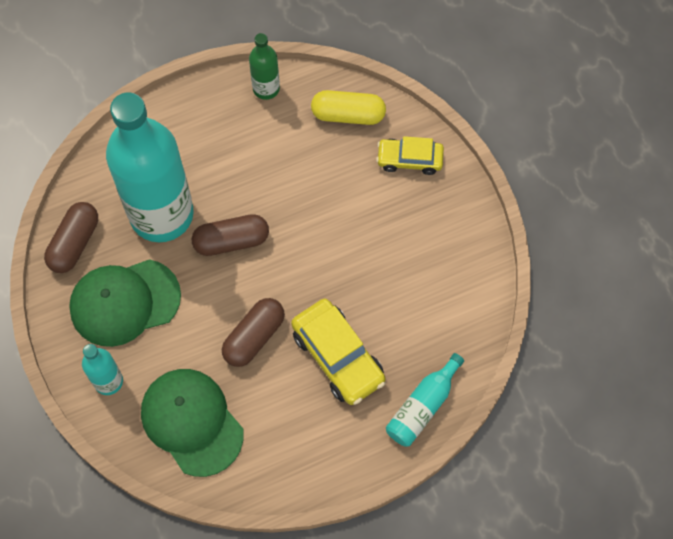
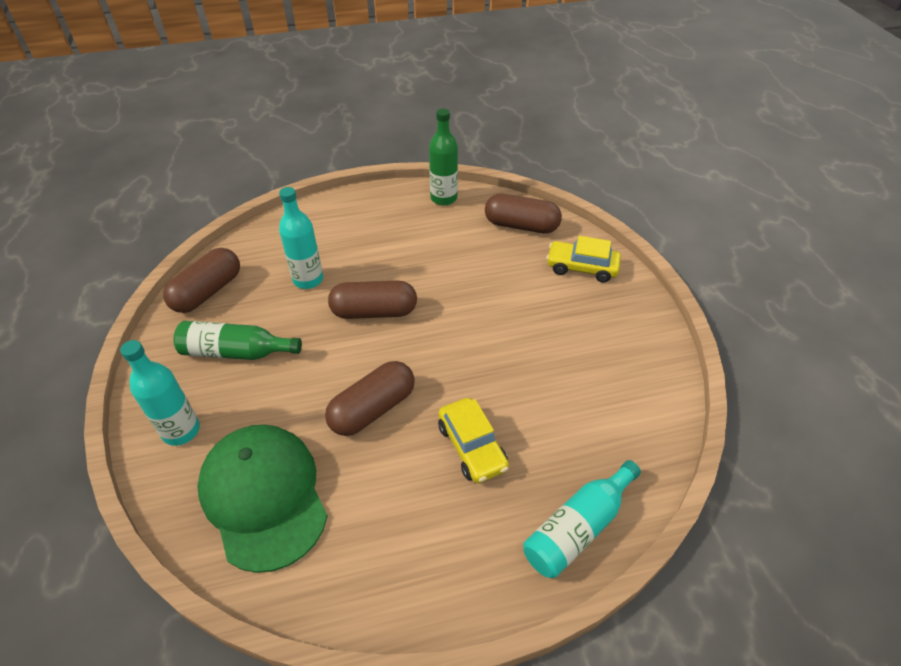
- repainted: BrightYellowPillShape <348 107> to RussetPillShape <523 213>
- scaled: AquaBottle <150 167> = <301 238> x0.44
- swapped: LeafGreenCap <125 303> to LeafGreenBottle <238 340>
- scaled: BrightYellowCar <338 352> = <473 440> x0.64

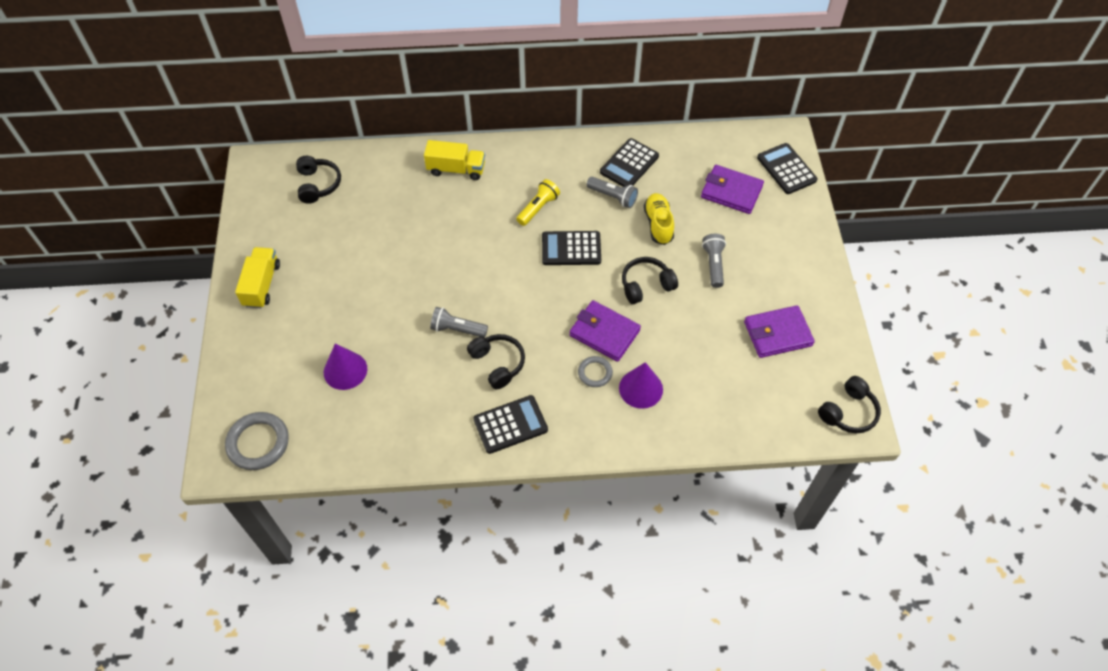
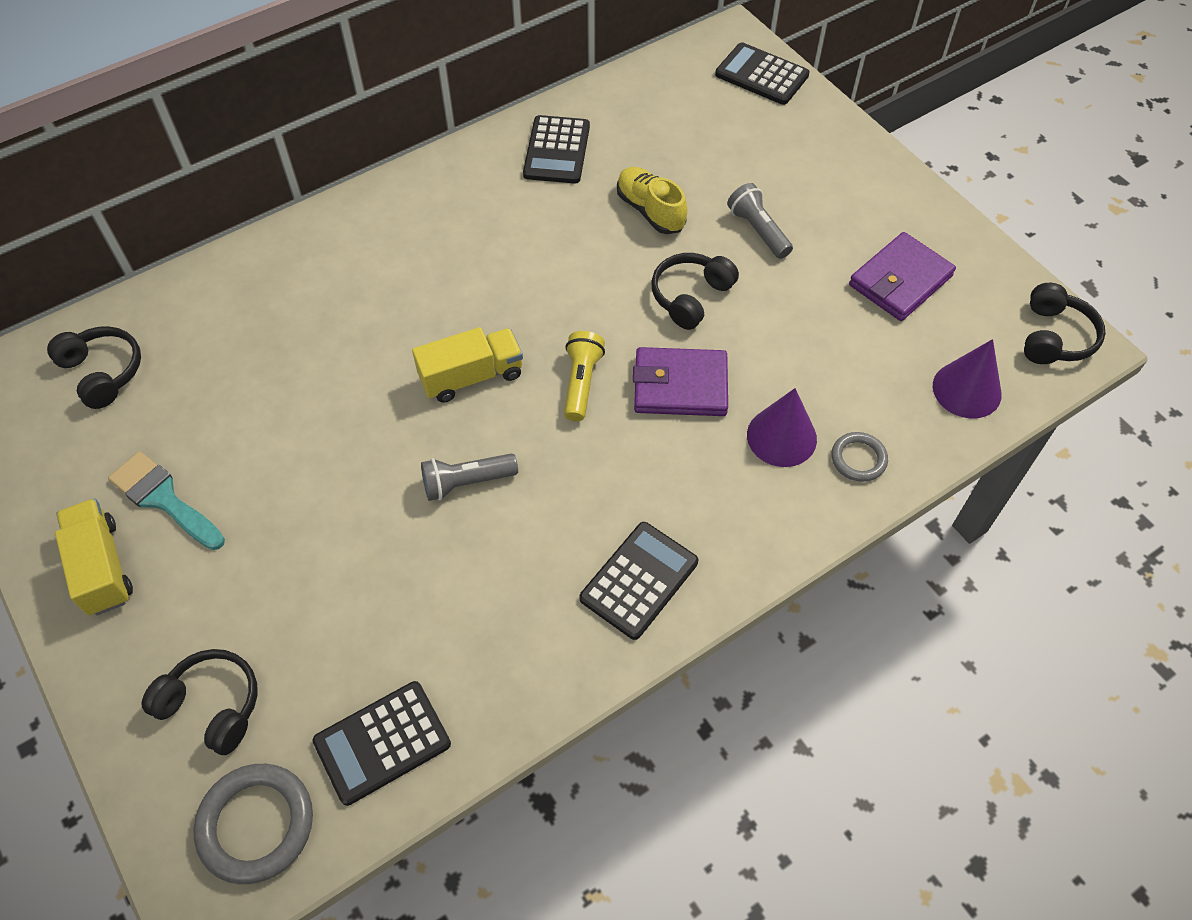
- shifted: BrightYellowTruck <454 160> to <467 365>
- gone: RoyalPurpleWallet <732 189>
- gone: AshGreyFlashlight <612 192>
- shifted: BrightYellowFlashlight <538 202> to <584 376>
- shifted: EbonyCalculator <571 248> to <381 743>
- shifted: EbonyOverEarHeadphones <496 362> to <199 702>
- shifted: RoyalPurpleSolidCone <345 366> to <967 379>
- shifted: AshGreyHoop <595 371> to <859 457>
- new: AquaPaintbrush <166 500>

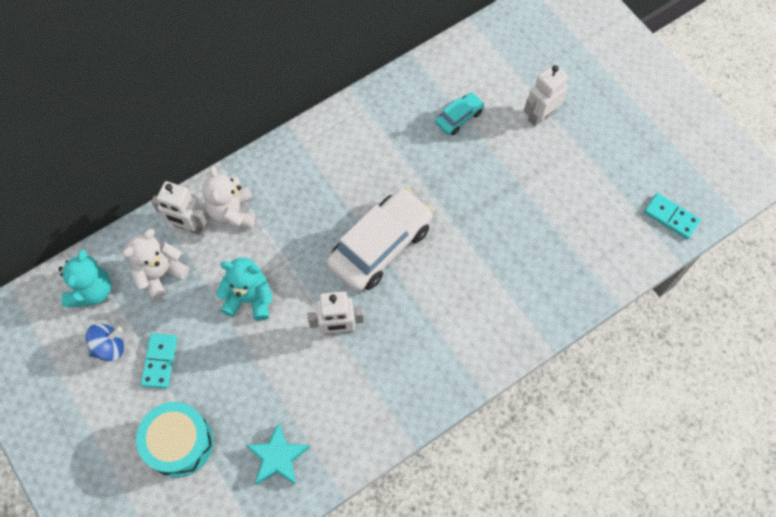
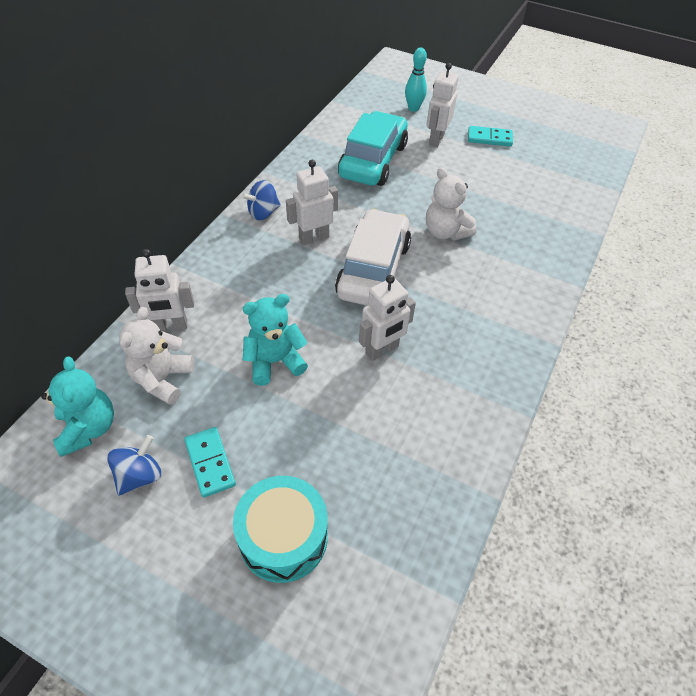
- scaled: AquaCar <460 113> = <373 148> x2.09
- shifted: SnowWhiteStuffedBear <228 197> to <451 204>
- shifted: AquaDominoTile <672 216> to <490 136>
- gone: AquaFivePointedStar <278 453>
- new: AquaSkittle <416 79>
- new: SnowWhiteToyRobot <312 202>
- new: BlueSpinningTop <261 200>

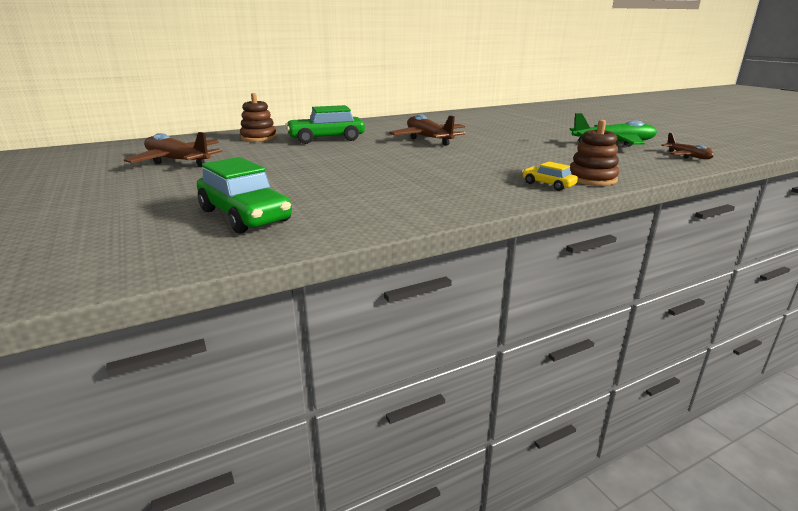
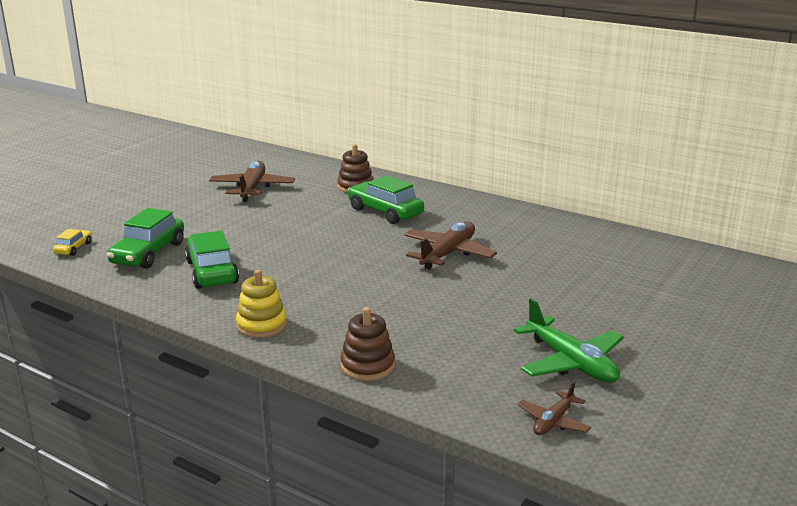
- shifted: BrightYellowCar <550 176> to <72 242>
- new: LeafGreenCar <212 260>
- new: BrightYellowStackingToy <261 304>

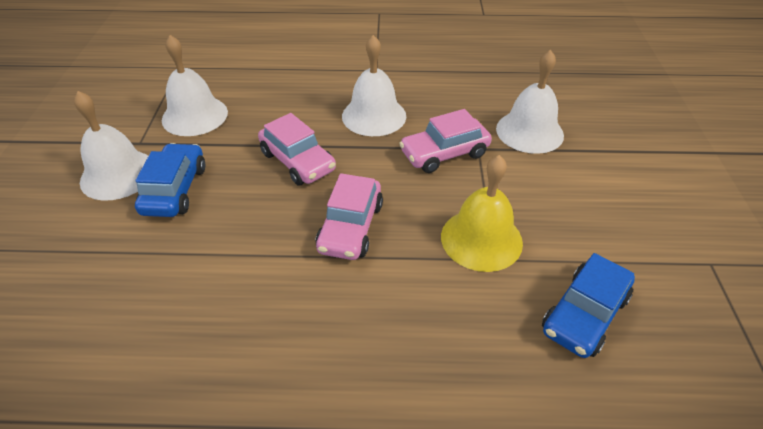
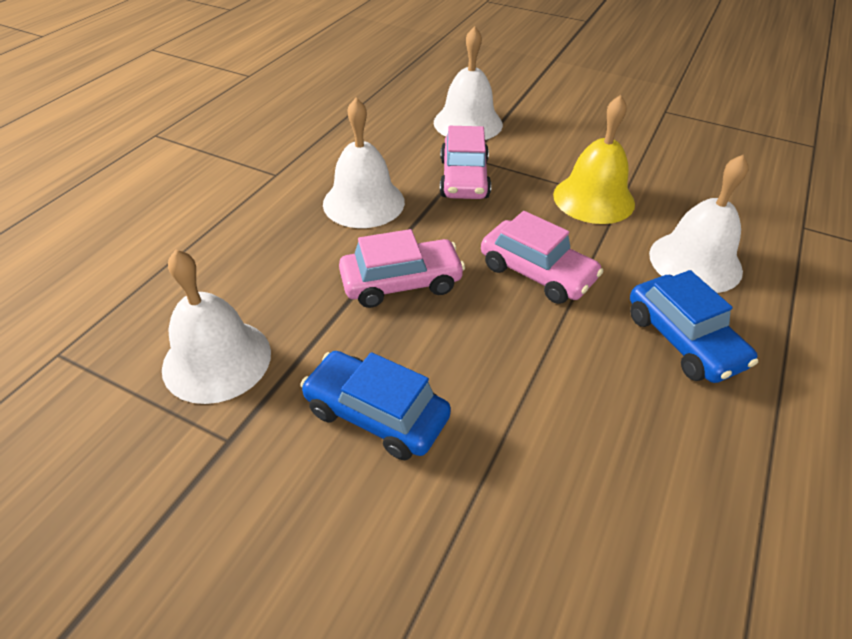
- shifted: SnowWhiteSchoolBell <111 145> to <699 224>
- shifted: BlueCar <588 305> to <694 326>

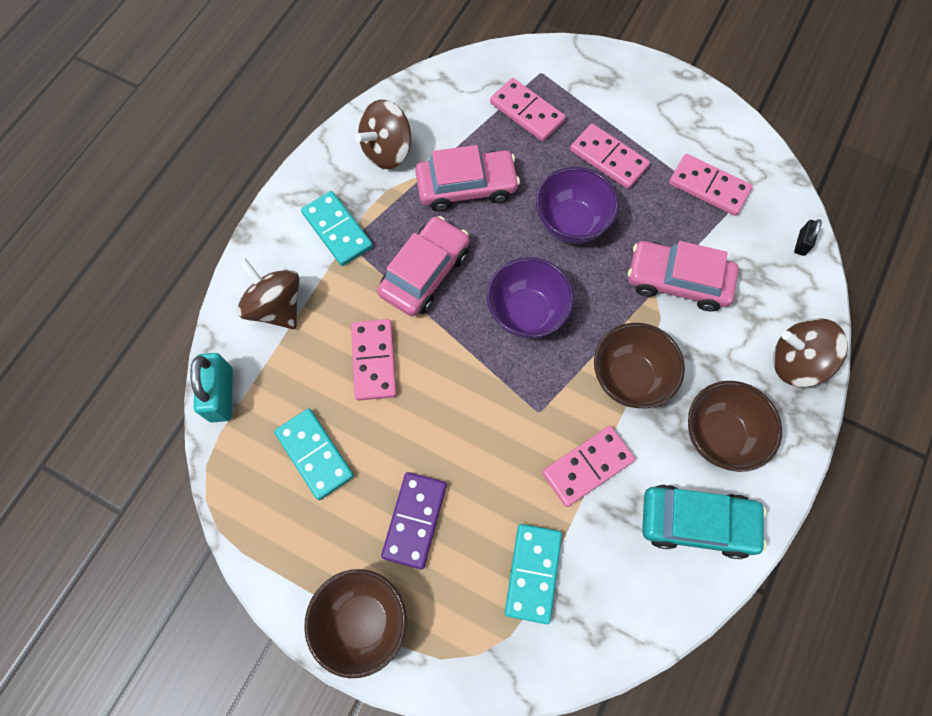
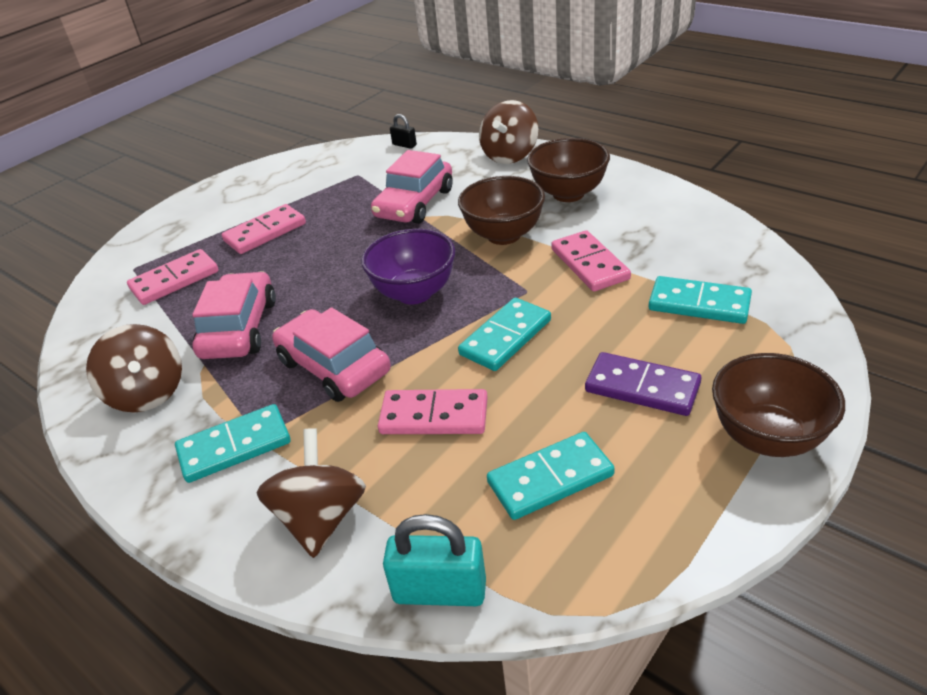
- gone: PinkDominoTile <710 185>
- gone: RoyalPurpleServingBowl <577 205>
- rotated: RussetSpinningTop <268 293> = <311 493> 120 degrees clockwise
- gone: AquaCar <704 522>
- new: AquaDominoTile <504 334>

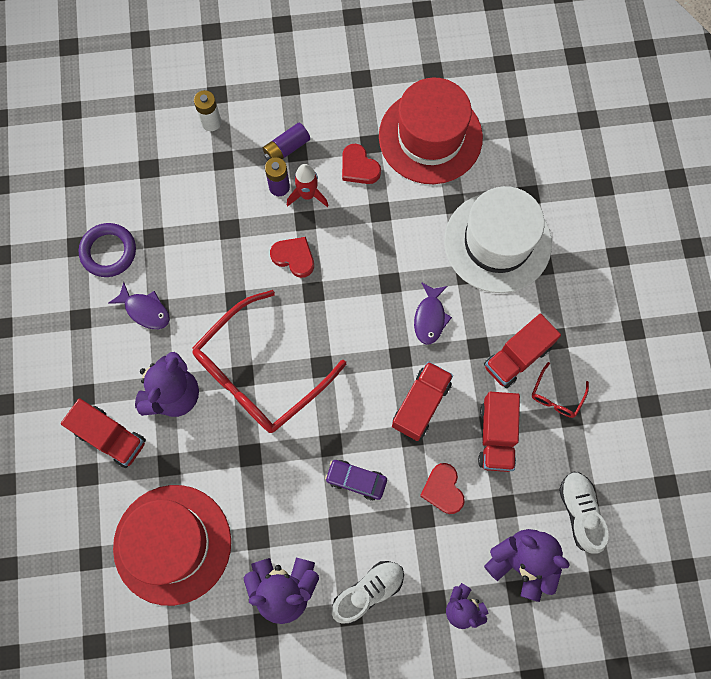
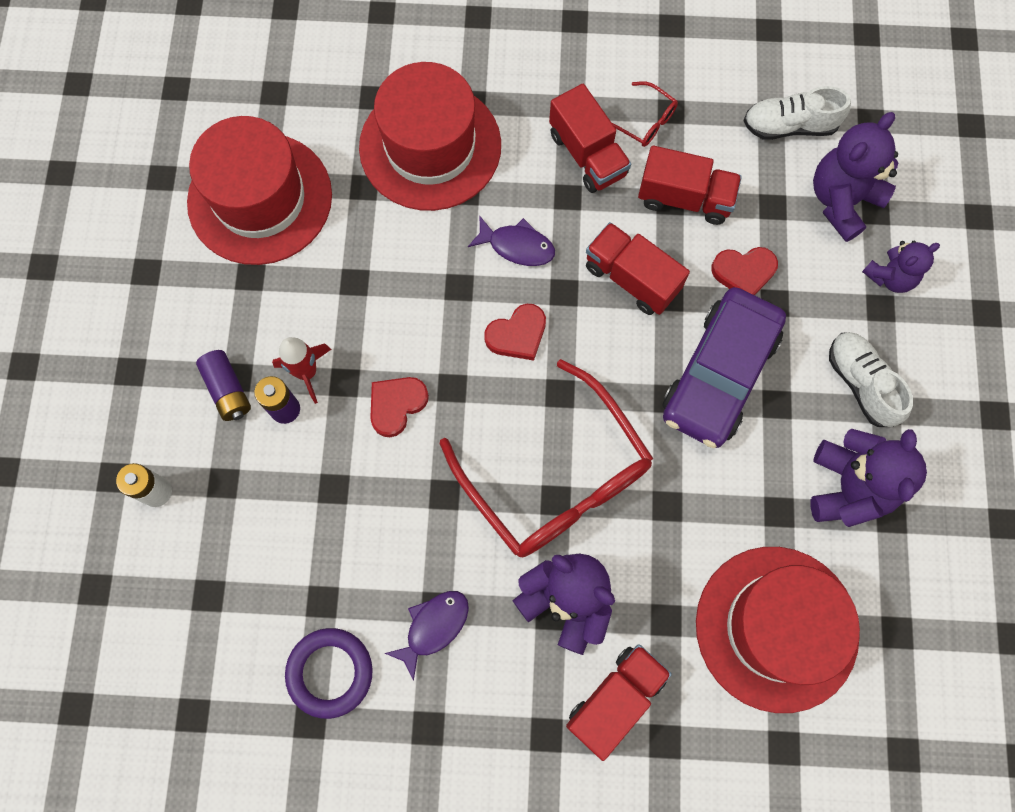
- shifted: CrimsonHeartShape <361 164> to <515 332>
- repainted: SnowWhiteTallHat <498 239> to CrimsonTallHat <430 136>
- scaled: RoyalPurpleCar <356 480> = <724 367> x2.05

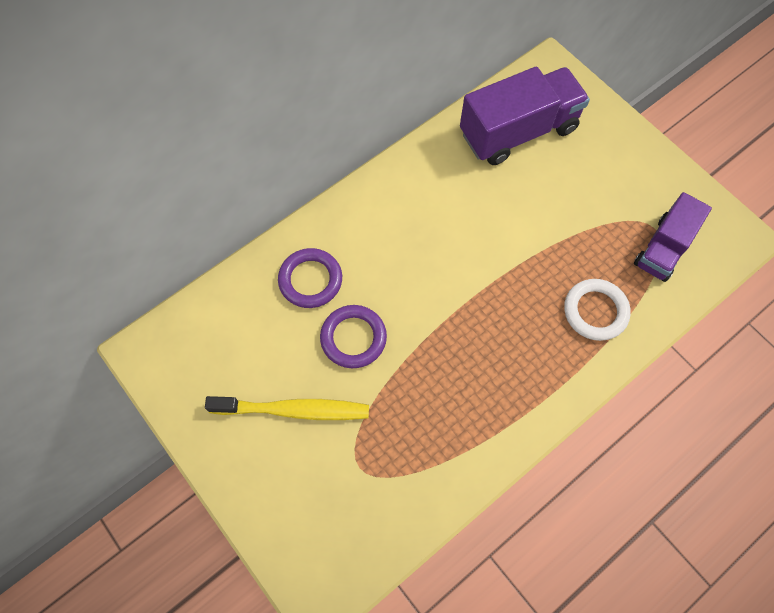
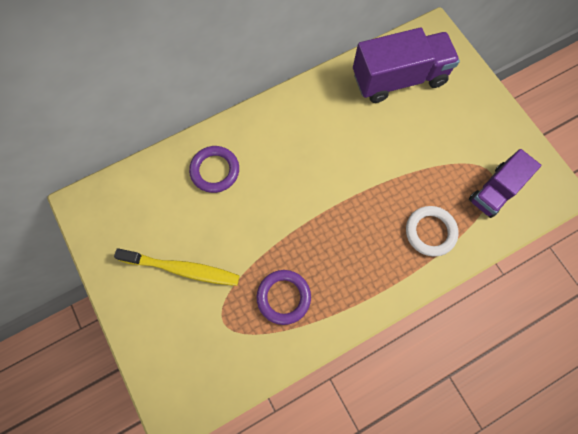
- shifted: RoyalPurpleHoop <353 336> to <284 297>

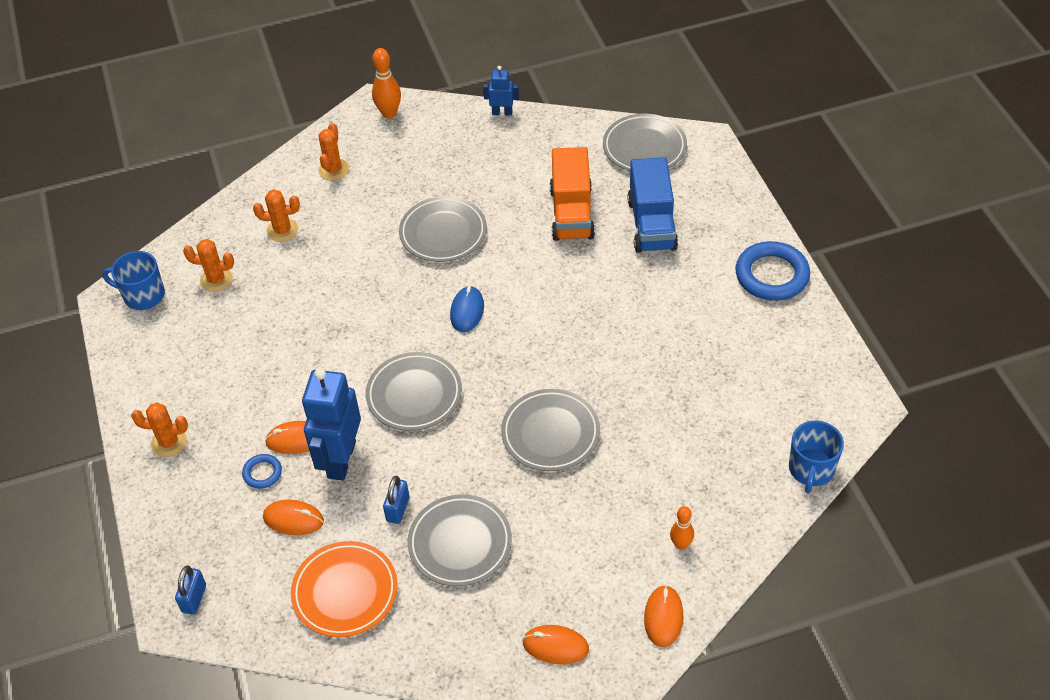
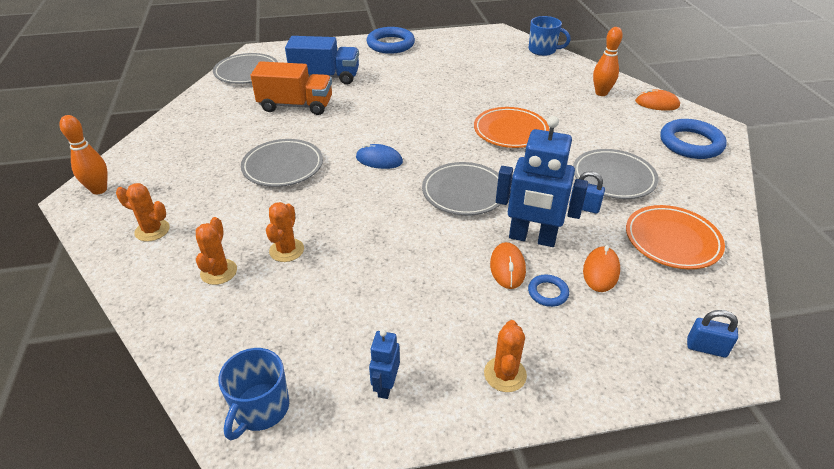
- shifted: BlueToyRobot <501 91> to <384 364>
- shifted: OrangePricklyPlant <208 265> to <285 232>
- repainted: AshGreyPlate <550 430> to OrangePlate <511 127>
- scaled: OrangeSkittle <682 528> = <608 61> x1.54
- swapped: OrangeComputerMouse <555 644> to BlueHoop <693 139>

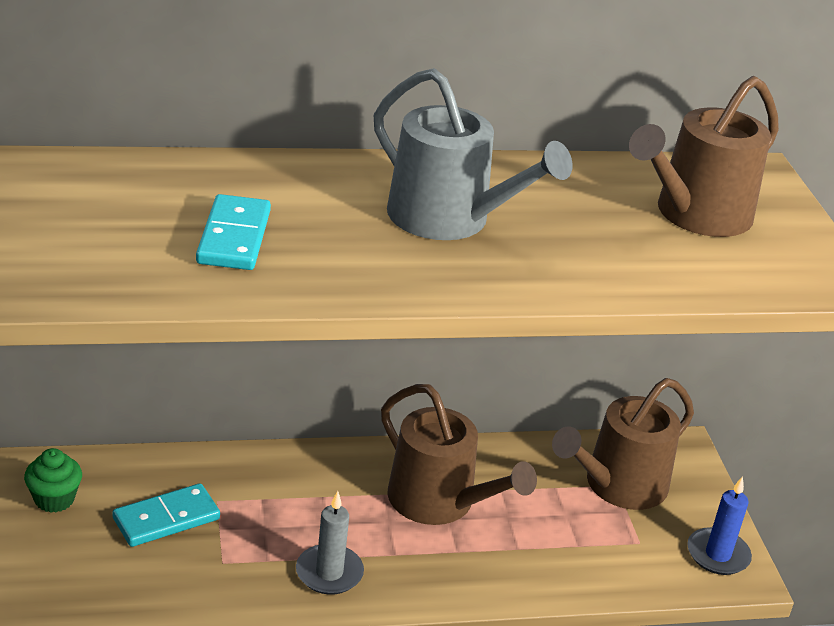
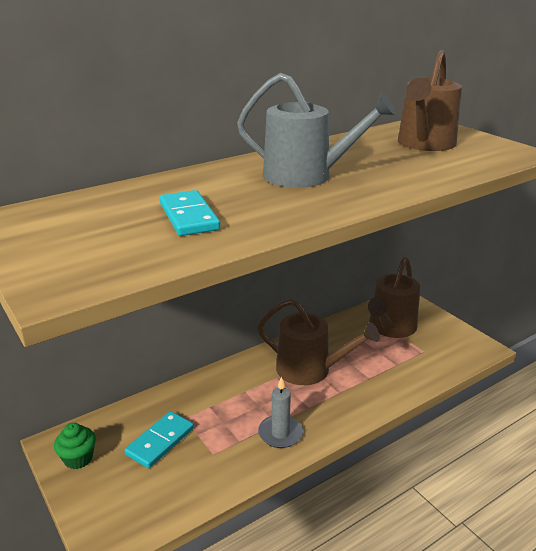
- gone: BlueWaxCandle <719 525>

